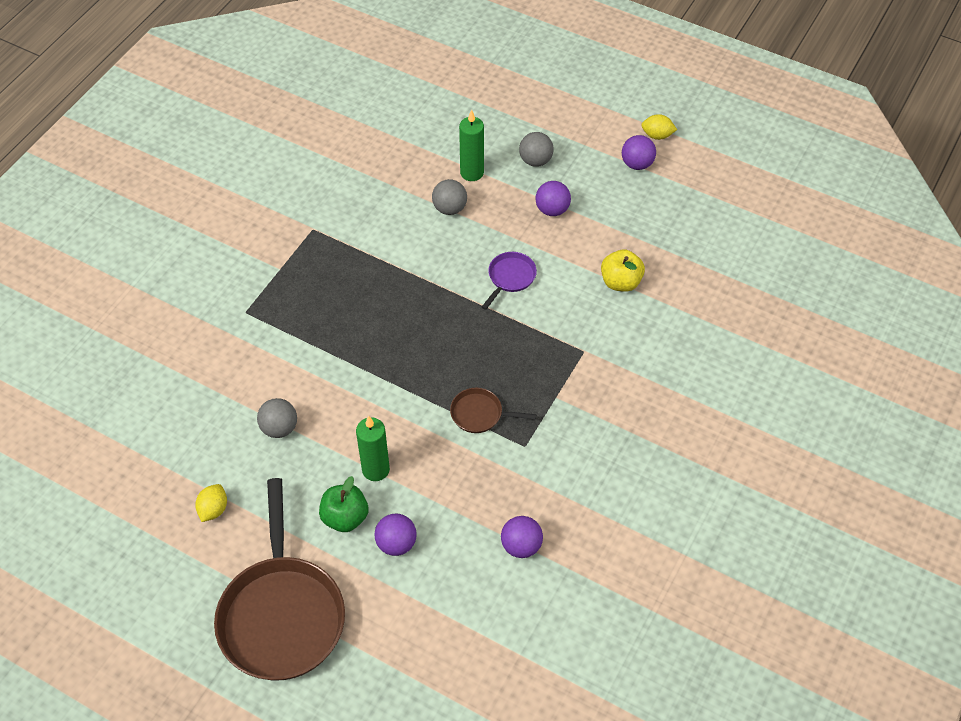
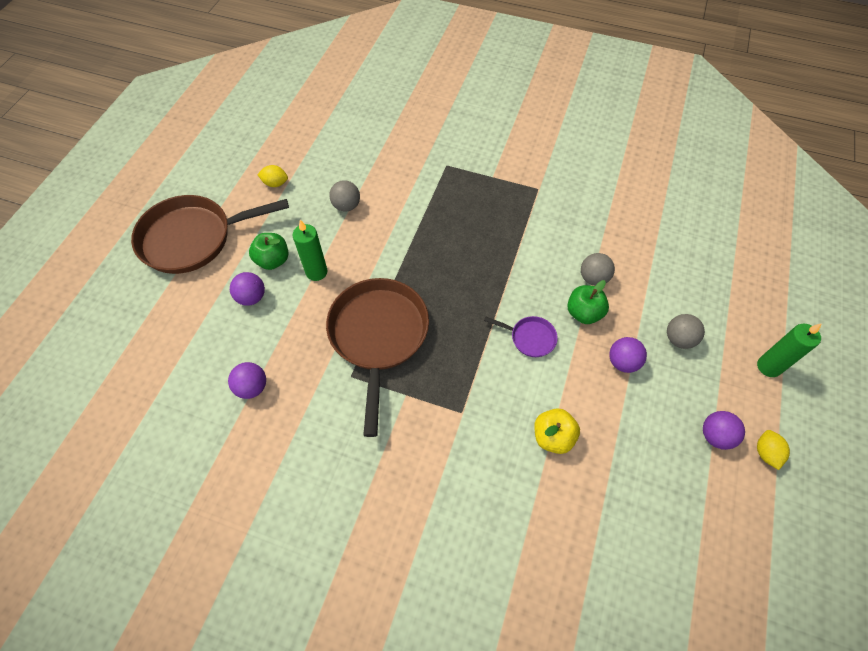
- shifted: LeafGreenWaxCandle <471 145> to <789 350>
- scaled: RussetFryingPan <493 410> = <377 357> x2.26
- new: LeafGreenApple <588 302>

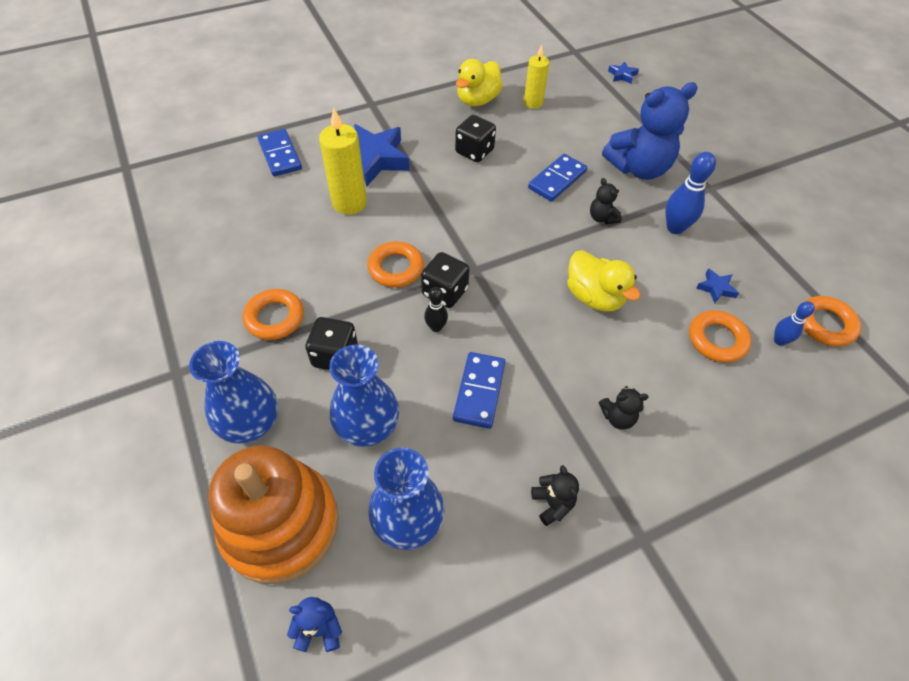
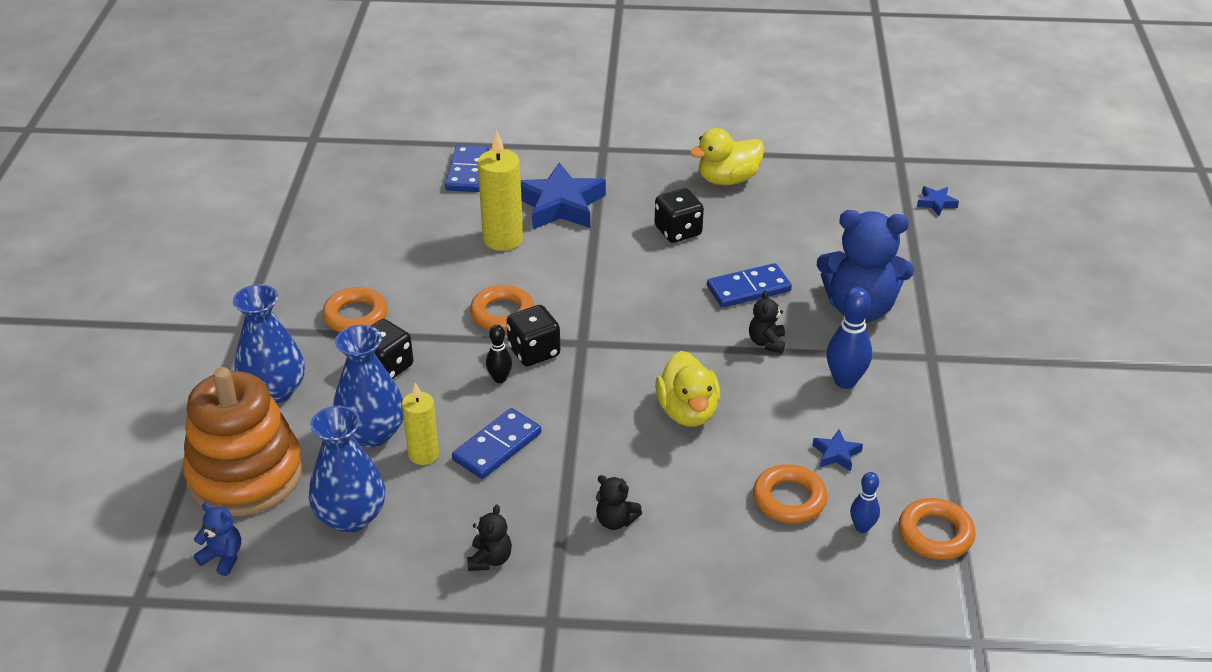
- shifted: BrightYellowWaxCandle <536 77> to <420 423>

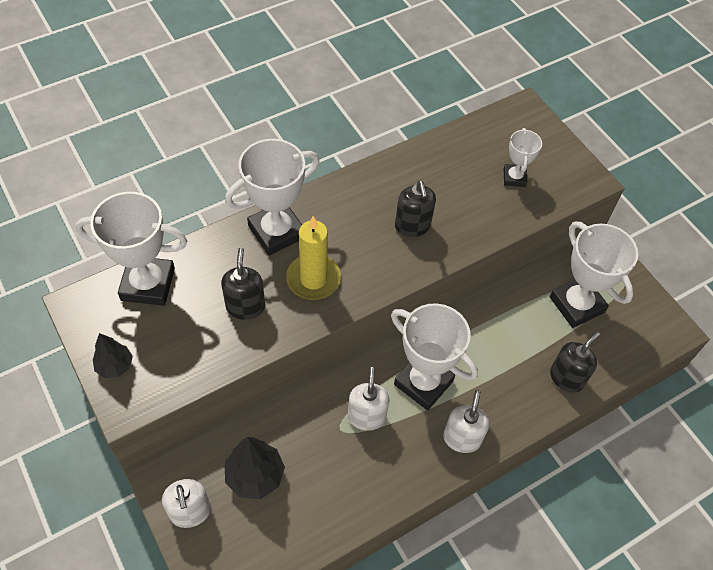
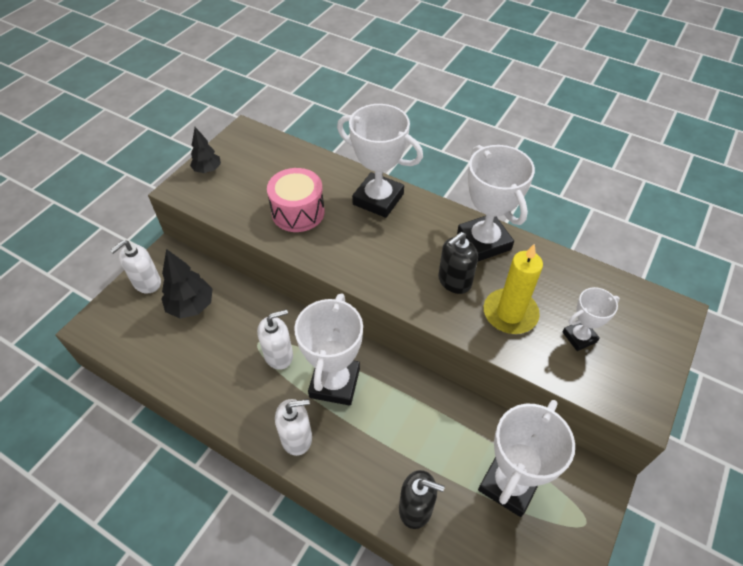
- shifted: SnowWhiteTrophy <131 249> to <496 203>
- shifted: BrightYellowWaxCandle <313 258> to <513 289>
- swapped: EbonyPumpBottle <243 284> to PinkDrum <296 200>

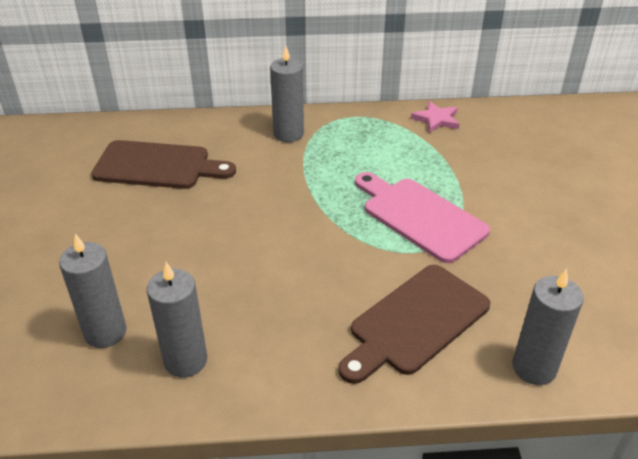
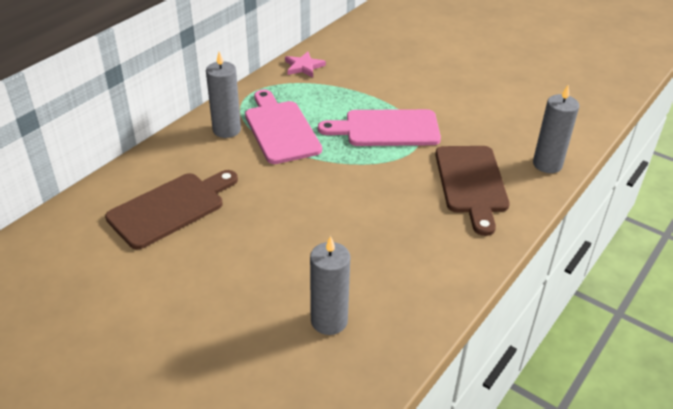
- gone: AshGreyWaxCandle <177 320>
- new: PinkBreadBoard <283 126>

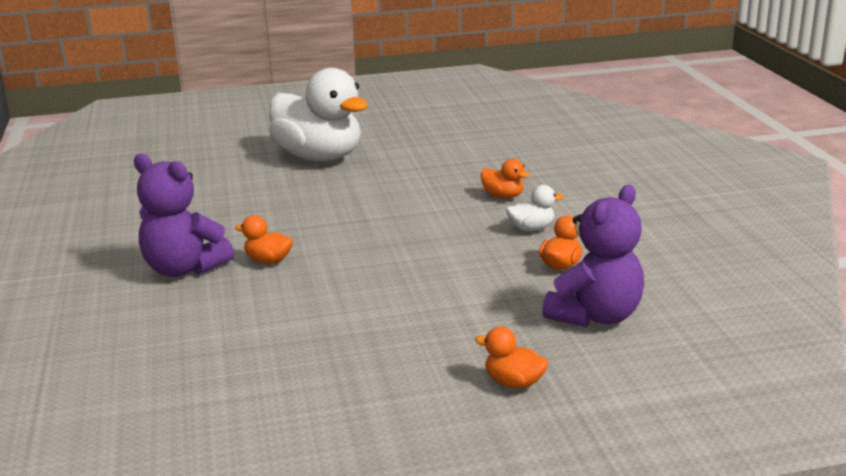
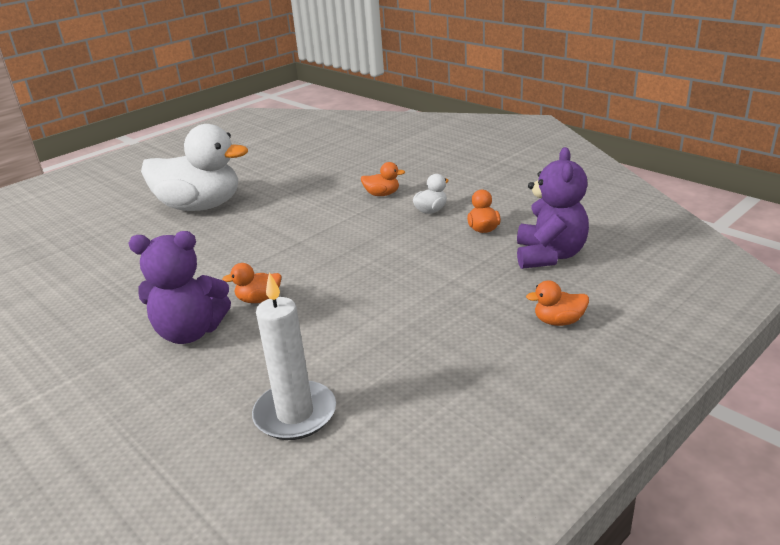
- new: SnowWhiteWaxCandle <294 356>

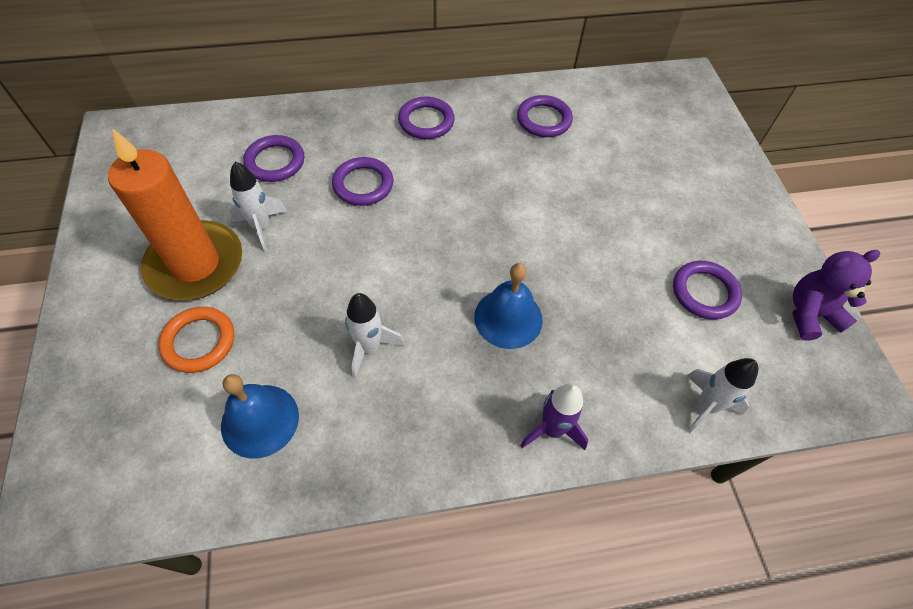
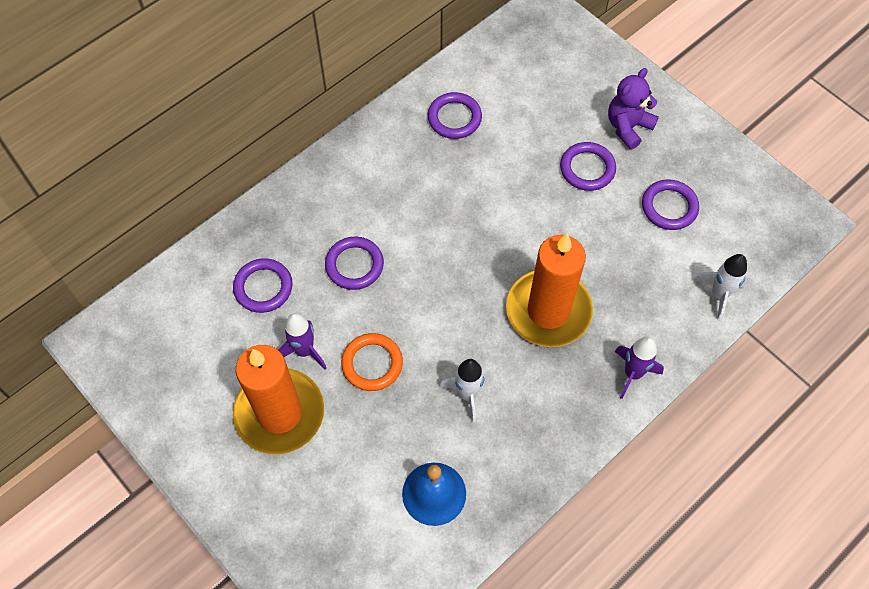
- shifted: RoyalPurpleHoop <426 118> to <588 166>
- repainted: SnowWhiteToyRocket <258 207> to RoyalPurpleToyRocket <302 341>
- shifted: RoyalPurpleStuffedBear <836 295> to <633 108>
- swapped: BlueSchoolBell <508 306> to OrangeWaxCandle <549 290>
- shifted: OrangeHoop <196 340> to <372 362>

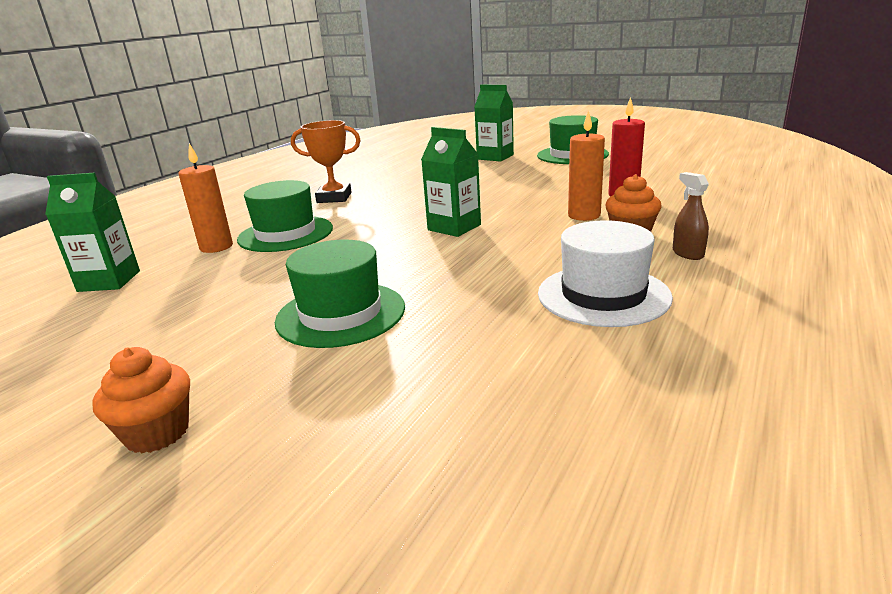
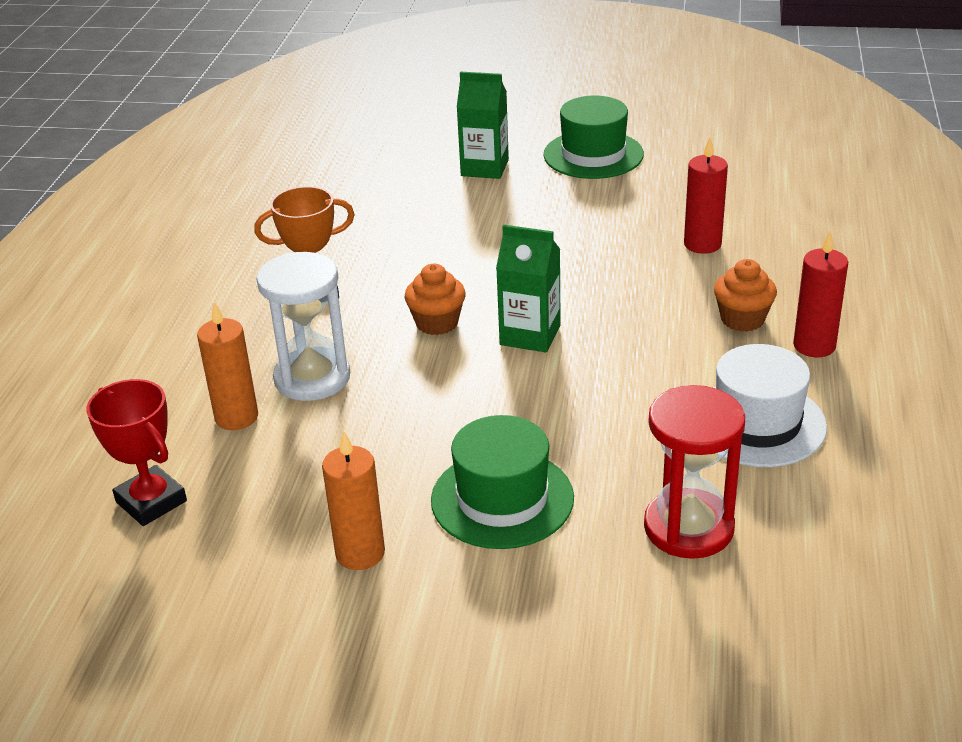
- shifted: OrangeWaxCandle <586 165> to <353 500>
- swapped: RussetSprayer <691 216> to CrimsonWaxCandle <820 294>
- swapped: LeafGreenJuiceCarton <92 232> to CrimsonTrophy <136 452>
- swapped: LeafGreenTallHat <285 216> to SnowWhiteSandTimer <303 326>
- shifted: OrangeMuffin <141 400> to <435 299>
- new: CrimsonSandTimer <694 472>

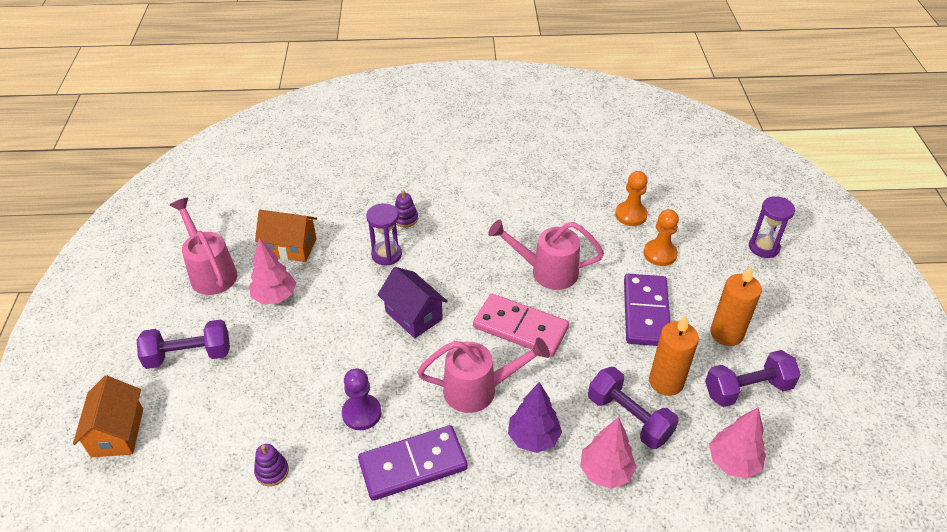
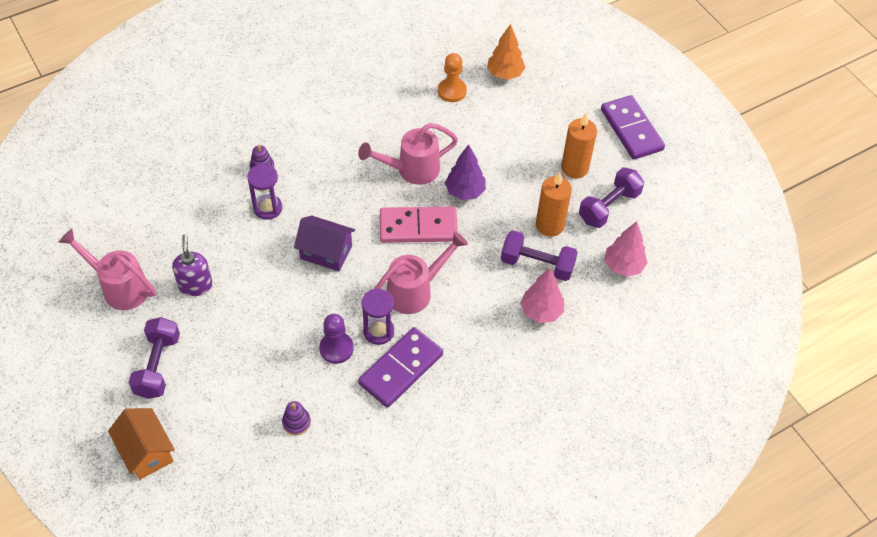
- shifted: RoyalPurpleSandTimer <772 227> to <378 316>
- gone: OrangeGamePawn <661 237>
- gone: OrangeHouse <286 236>
- swapped: PinkToyTree <272 271> to RoyalPurplePumpBottle <192 265>
- shifted: RoyalPurpleDominoTile <647 310> to <633 127>
- rotated: RoyalPurpleDumbbell <183 344> = <154 358> 45 degrees counterclockwise
- shifted: RoyalPurpleToyTree <535 417> to <465 172>
- new: OrangeToyTree <506 52>

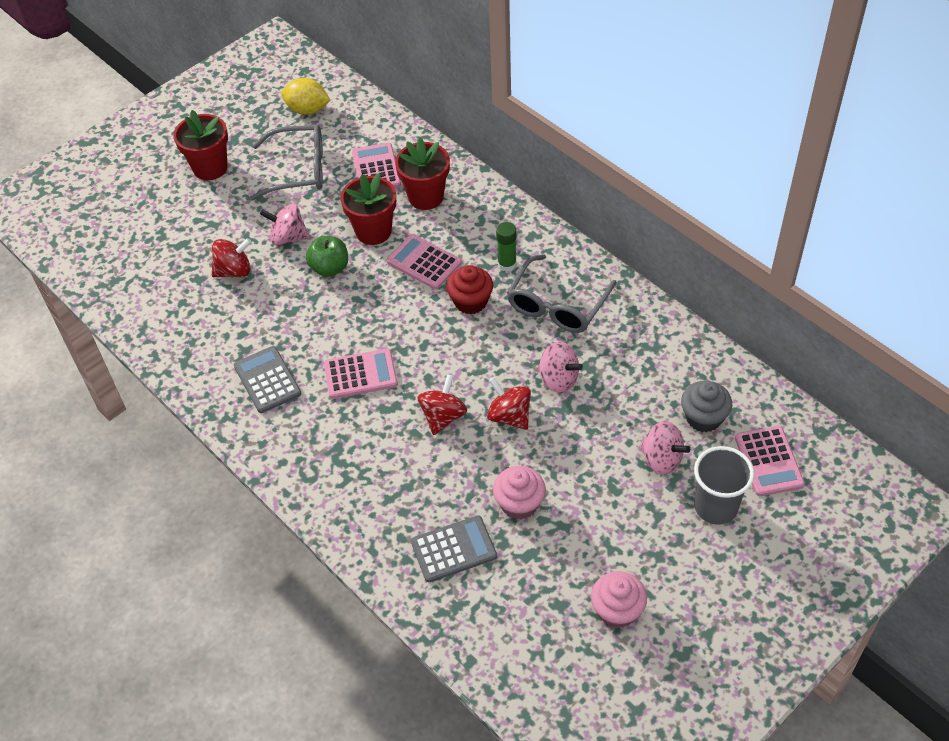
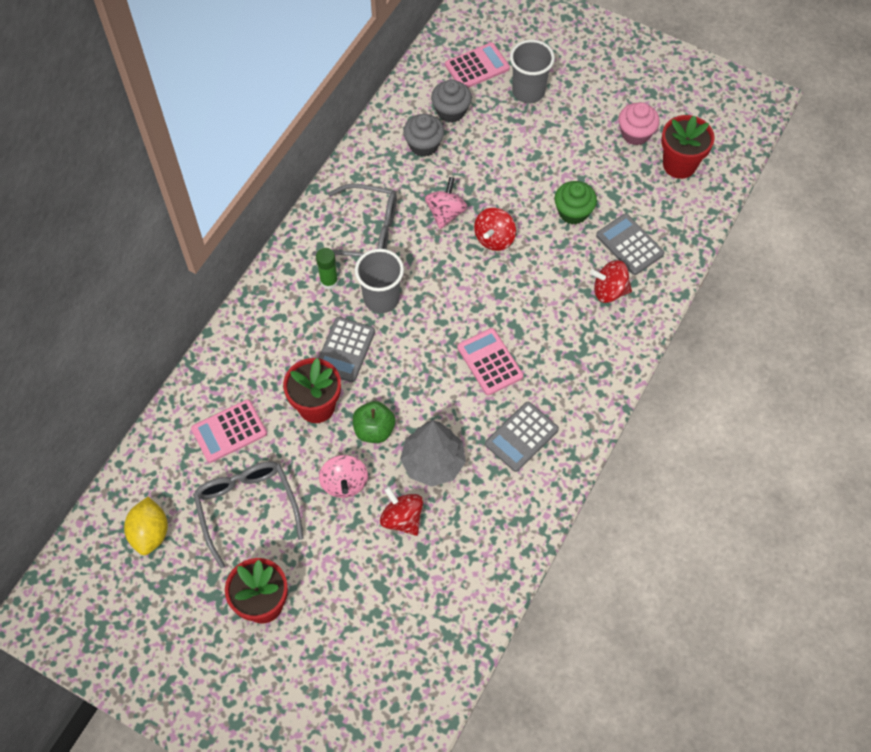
- shifted: CrimsonPlantPot <422 173> to <688 147>
- repainted: PinkCalculator <424 261> to AshGreyCalculator <346 349>
- swapped: CrimsonMuffin <469 289> to AshGreyBeaker <379 281>
- shifted: CrimsonSpinningTop <442 404> to <611 281>
- gone: PinkSpinningTop <665 448>
- repainted: PinkMuffin <519 493> to LeafGreenMuffin <575 203>
- new: AshGreyMuffin <424 135>
- new: AshGreyToyTree <433 454>

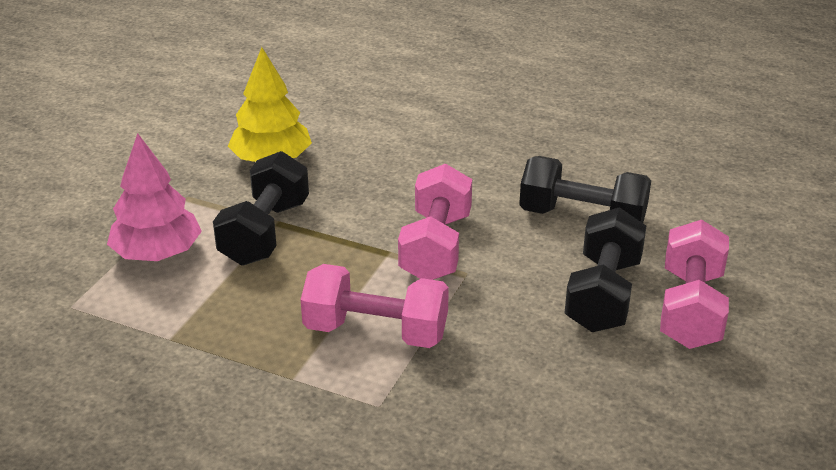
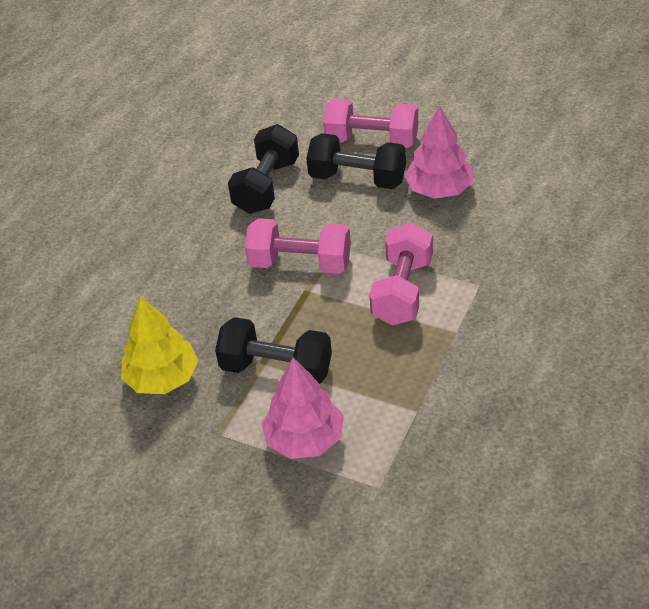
- new: PinkToyTree <438 152>

